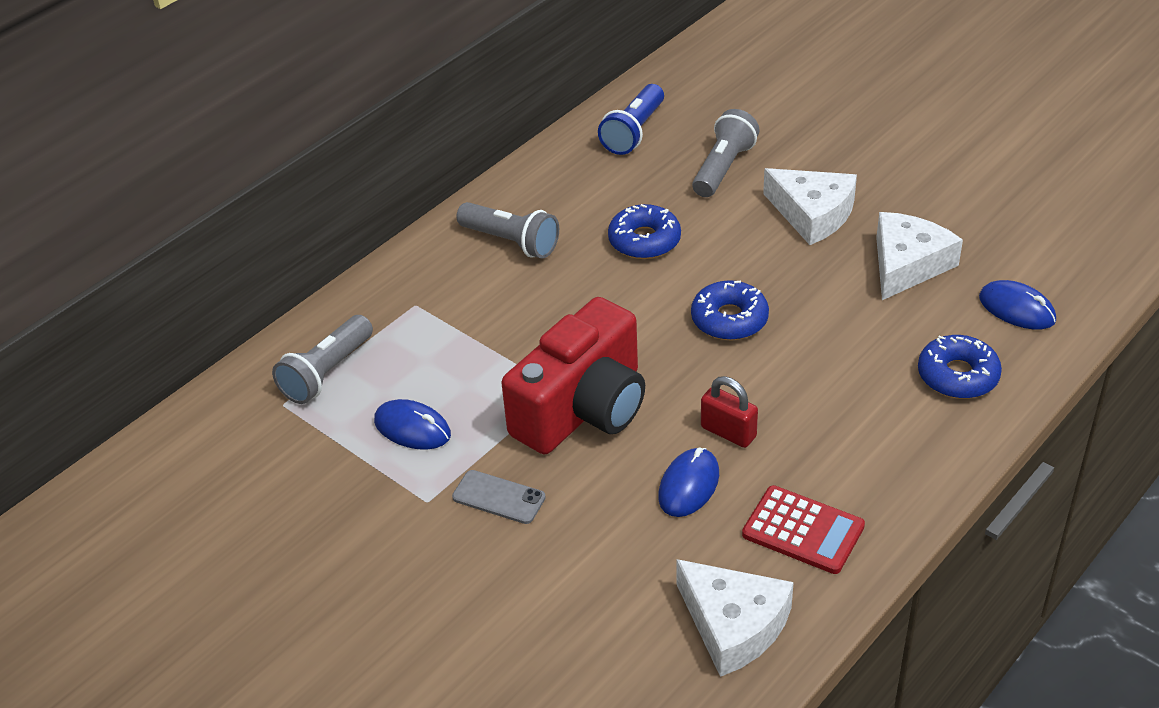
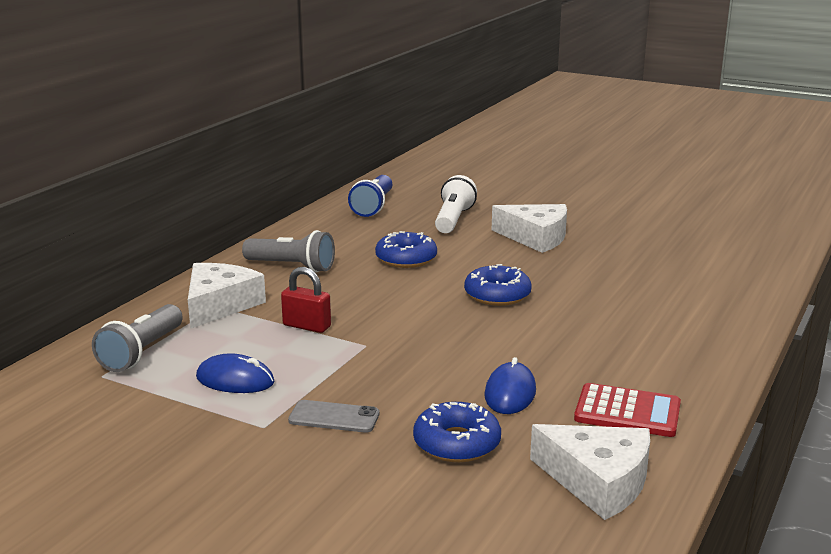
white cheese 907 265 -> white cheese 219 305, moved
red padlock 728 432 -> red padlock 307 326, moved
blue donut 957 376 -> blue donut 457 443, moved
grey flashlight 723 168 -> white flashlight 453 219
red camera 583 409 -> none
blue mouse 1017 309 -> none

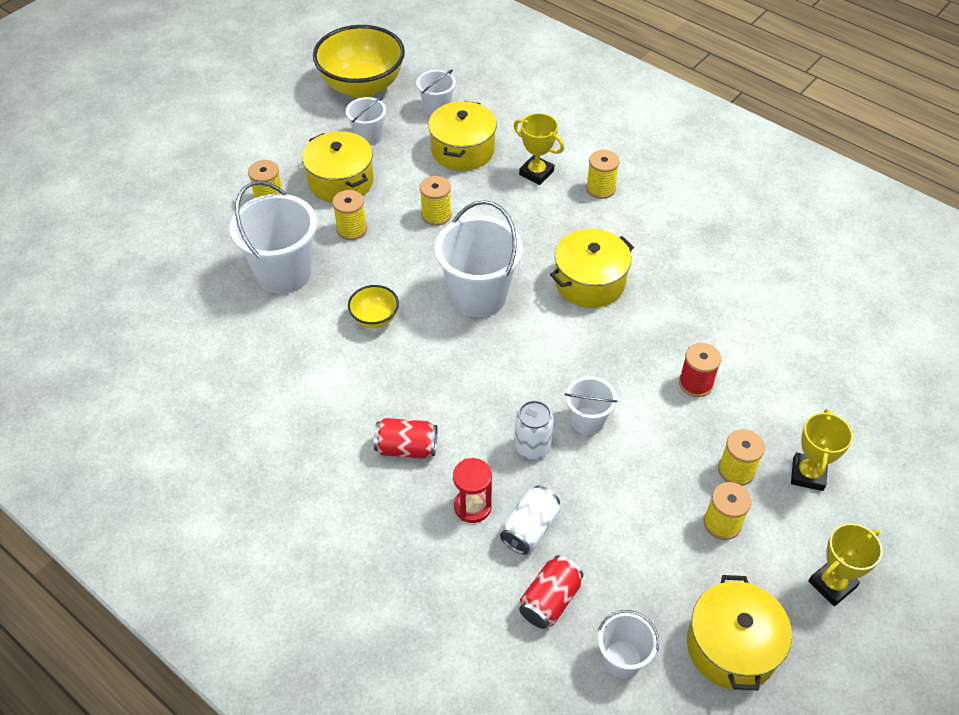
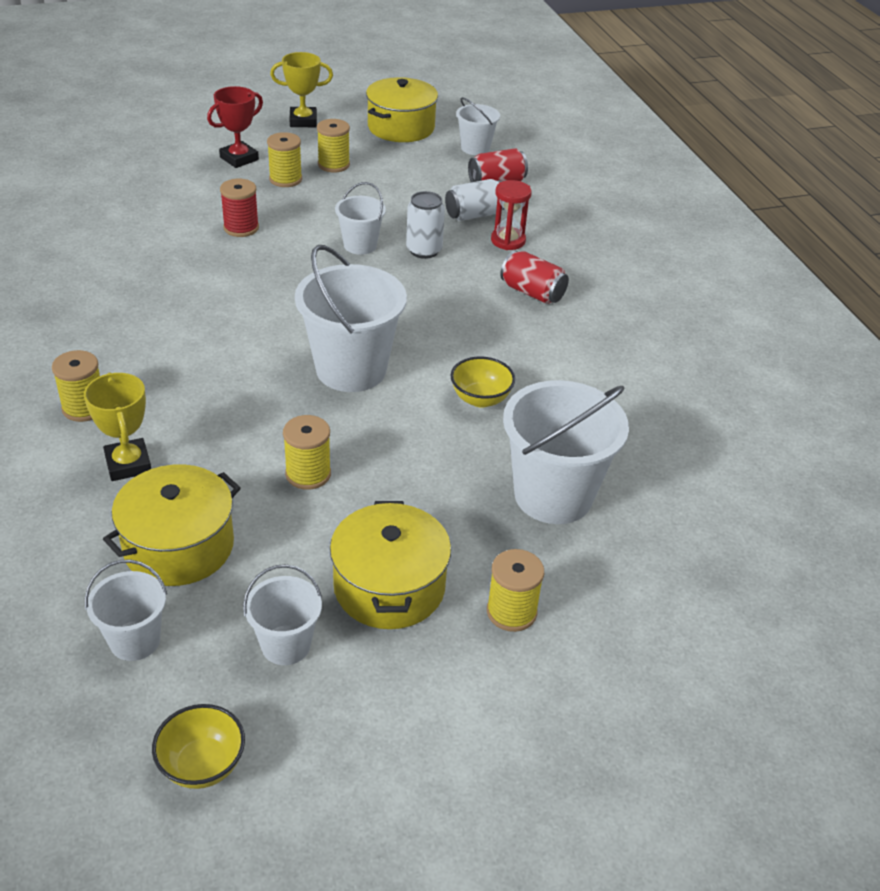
yellow bowl 362 86 -> yellow bowl 202 765, x0.46
yellow trophy 808 474 -> red trophy 239 158
yellow spool 352 229 -> none
yellow pot 589 282 -> none

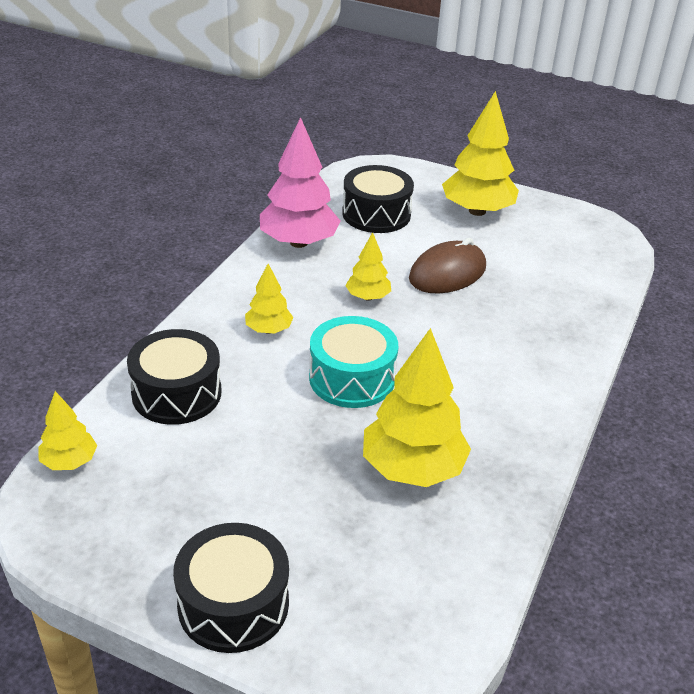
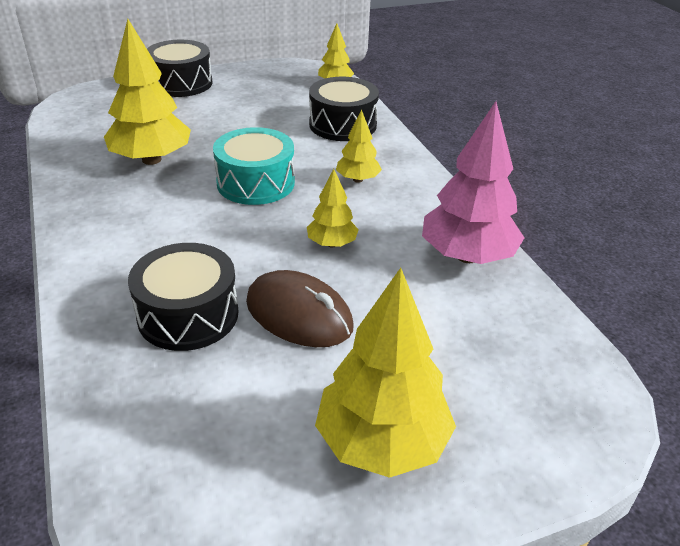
black drum 376 214 -> black drum 188 315, moved
brown mouse 447 273 -> brown mouse 299 314, 60 degrees counterclockwise

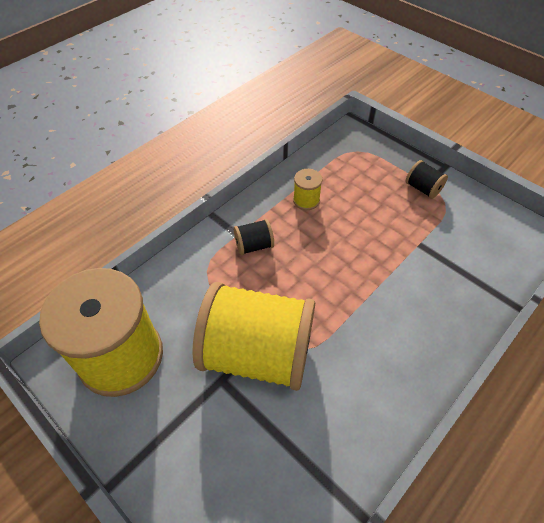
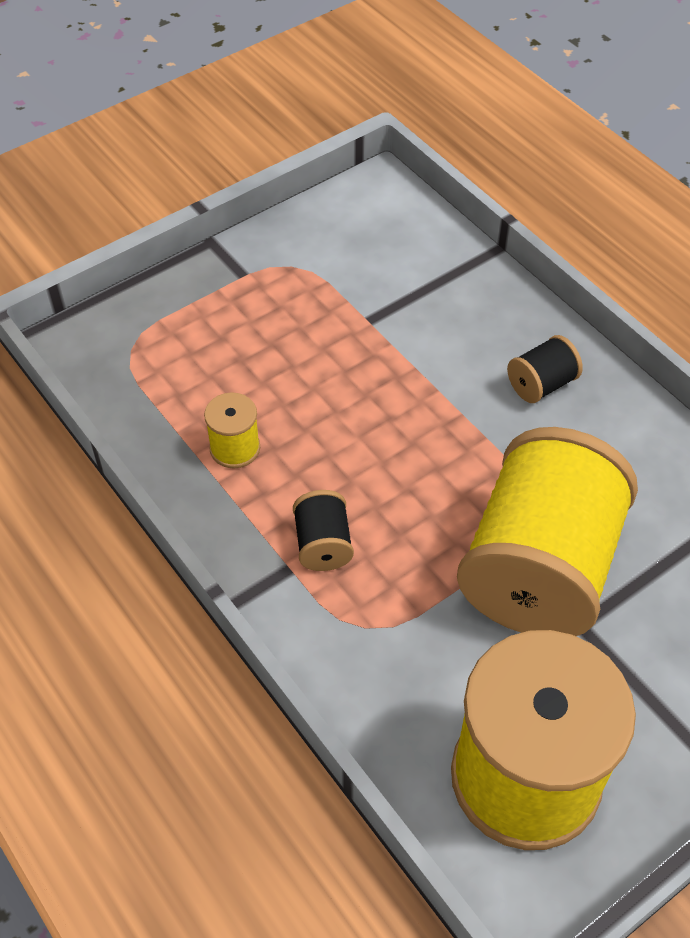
black spool 423 188 -> black spool 541 384, moved

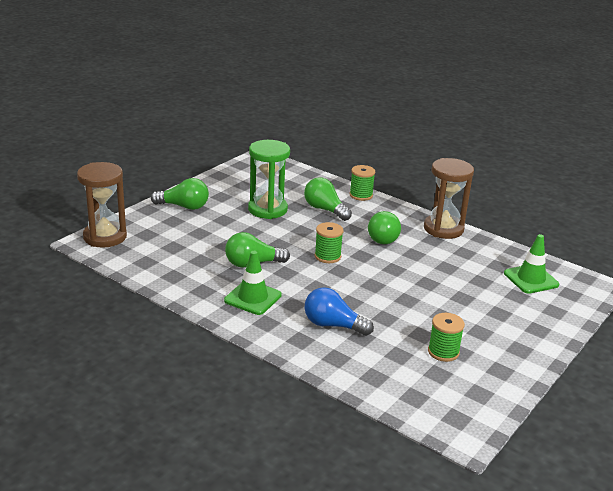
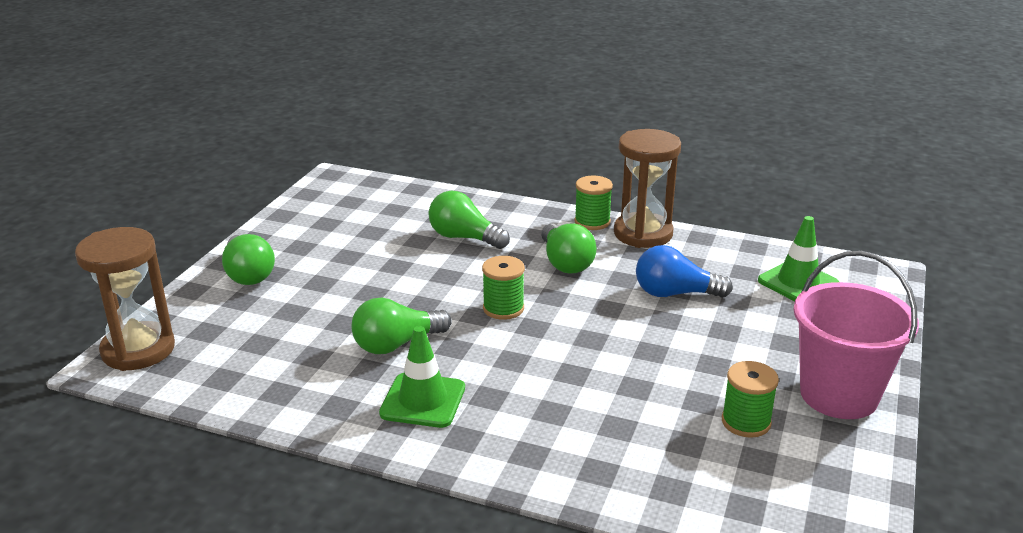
green light bulb 184 206 -> green light bulb 248 274, 75 degrees clockwise
green spool 361 195 -> green spool 592 222, moved
blue light bulb 333 325 -> blue light bulb 675 293, moved
none -> pink bucket 838 395
green hourglass 267 209 -> none

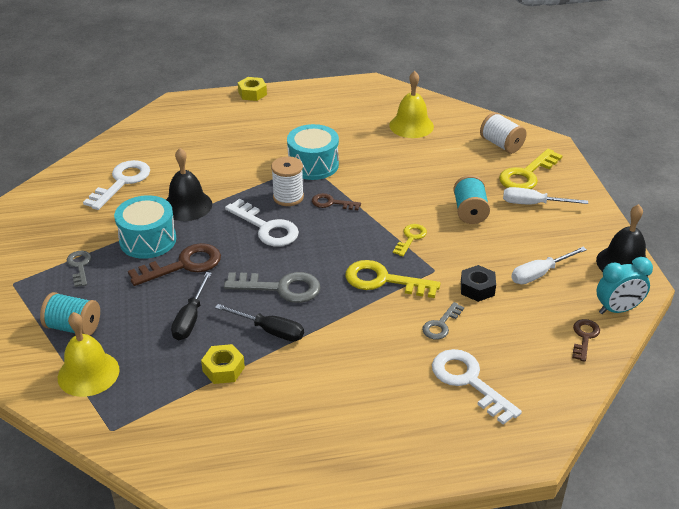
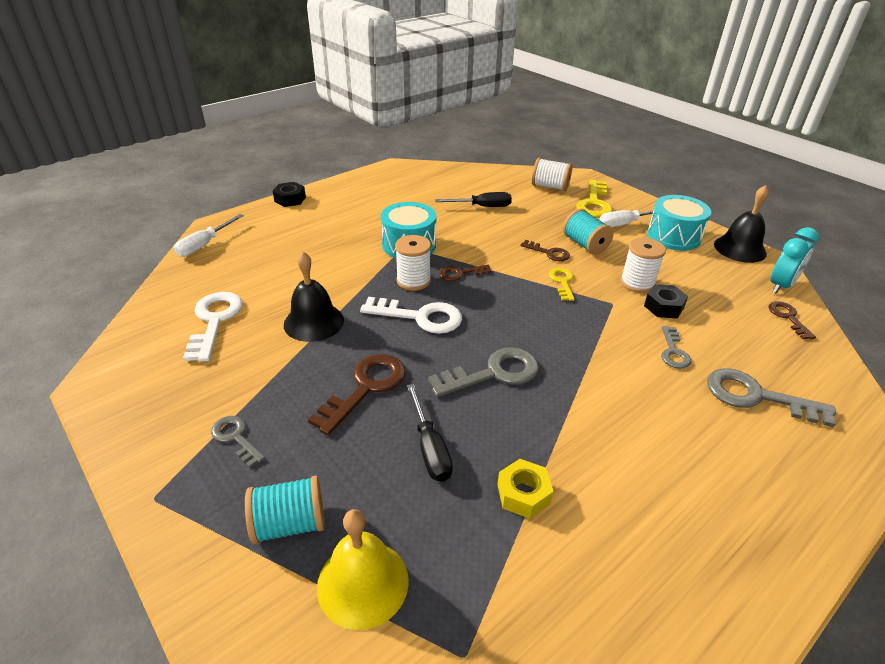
white screwdriver 539 274 -> white screwdriver 204 245, moved
yellow nut 252 93 -> black nut 290 199
black screwdriver 270 330 -> black screwdriver 482 207, moved
none -> brown key 549 253
none -> white spool 637 283
turquoise drum 148 240 -> turquoise drum 673 236, moved
white key 469 381 -> grey key 756 397
yellow key 383 280 -> none
yellow bell 411 125 -> none

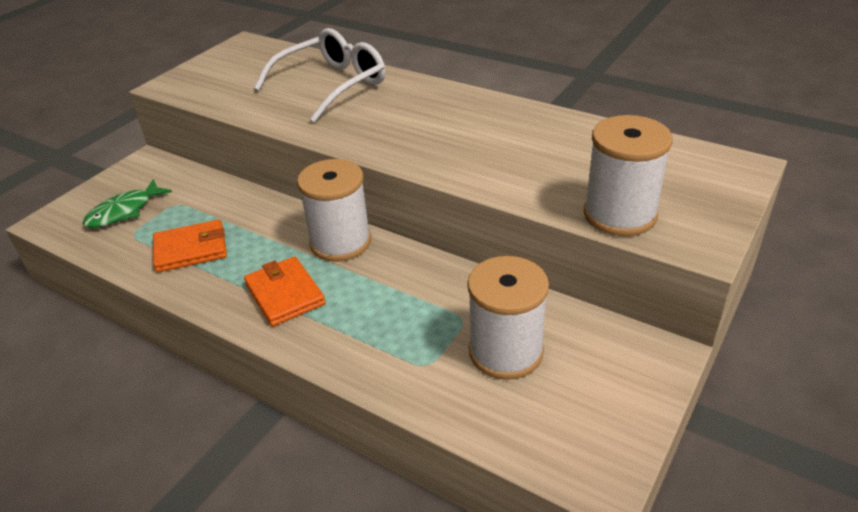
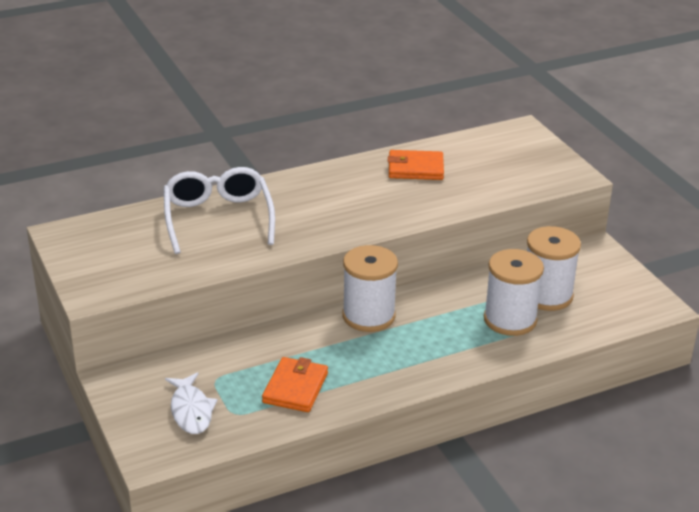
green fish 124 211 -> white fish 191 410
orange wallet 285 294 -> orange wallet 415 168, moved
white spool 620 214 -> white spool 510 320, moved

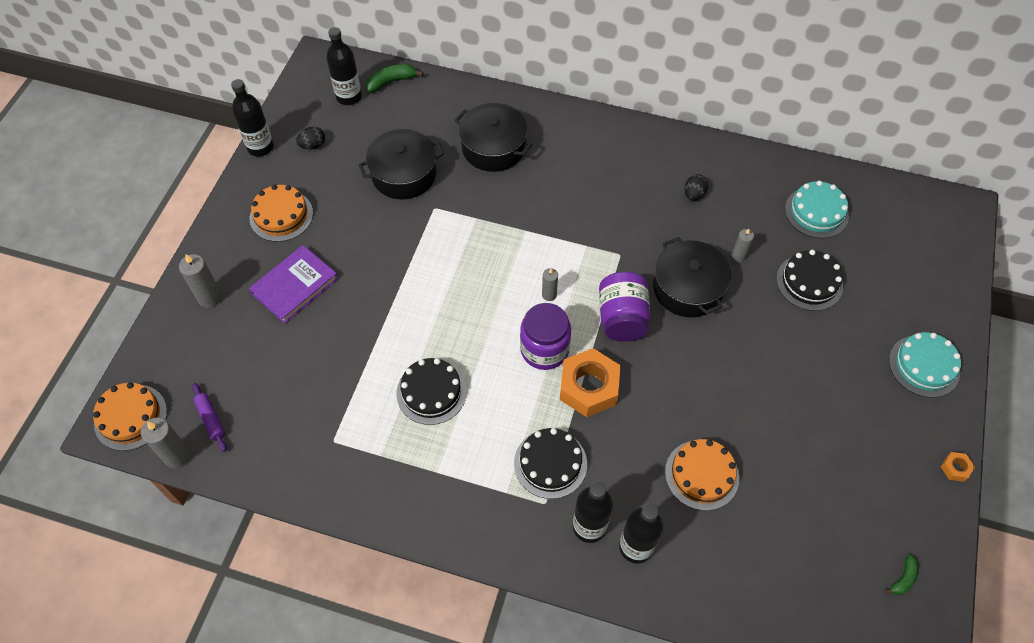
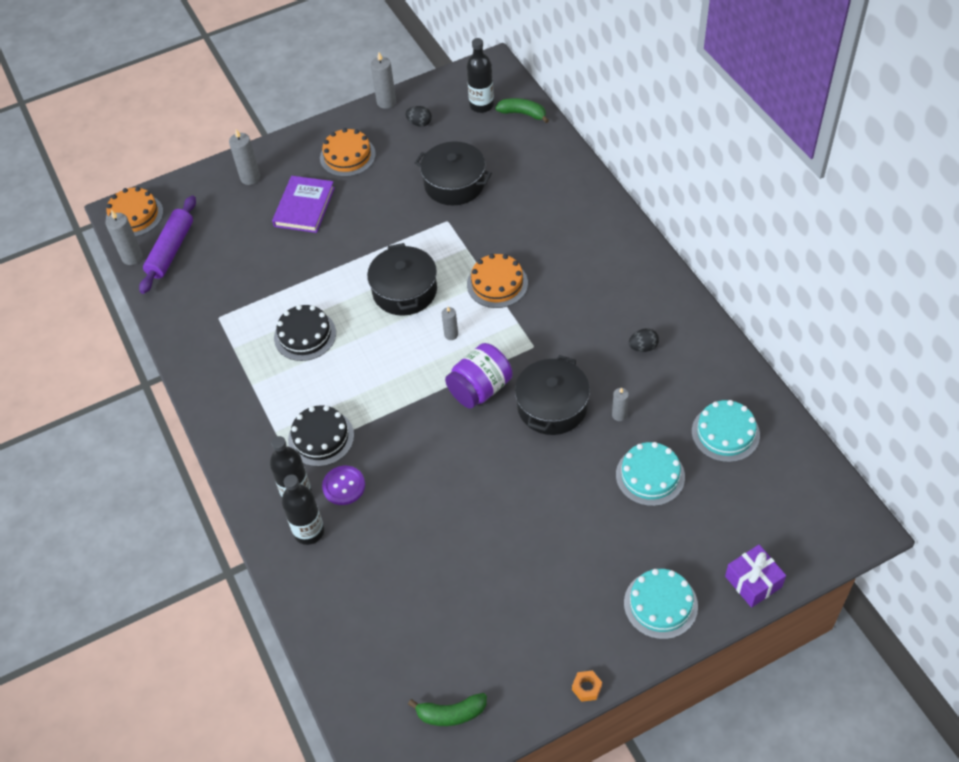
purple rolling pin 211 419 -> purple rolling pin 171 250, x1.84
purple book 295 286 -> purple book 304 207, 75 degrees counterclockwise
none -> purple button 344 486
black pot 493 147 -> black pot 404 291, moved
black bottle 260 147 -> grey candle 386 102
green banana 903 578 -> green banana 451 714, x1.60
orange cake 701 474 -> orange cake 497 283, moved
black cake 809 282 -> turquoise cake 650 475
none -> purple gift 753 582
purple jar 544 349 -> none
orange nut 588 387 -> none

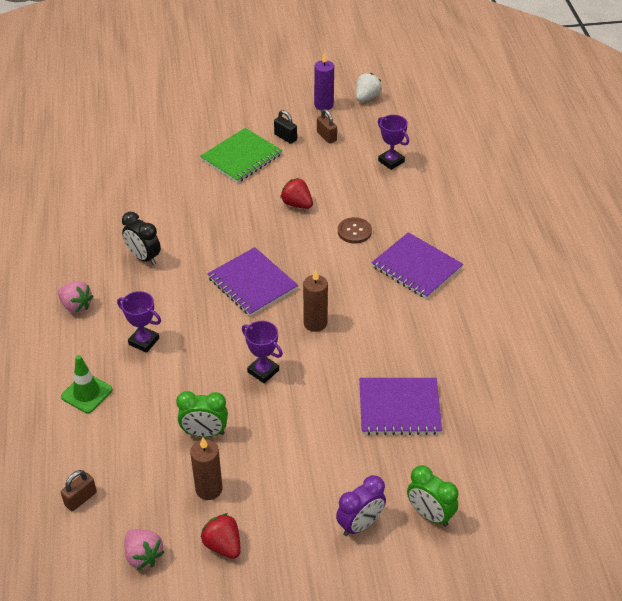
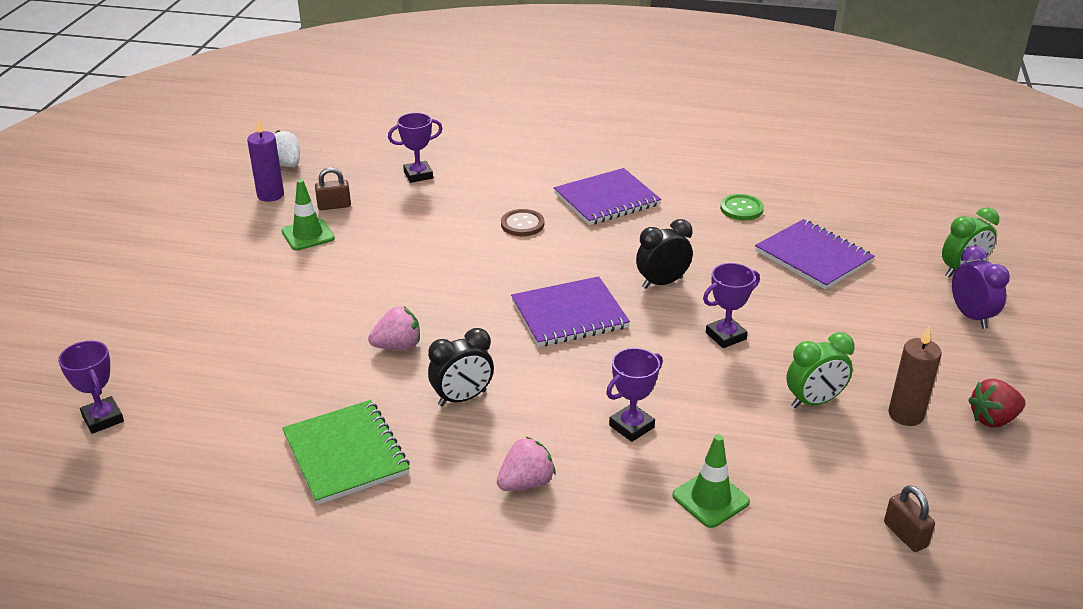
none -> purple trophy 103 419
black padlock 285 137 -> green traffic cone 308 235
green notebook 241 157 -> green notebook 345 454, moved
pink strawberry 143 556 -> pink strawberry 398 346, moved
brown candle 315 323 -> black clock 662 283
none -> green button 741 209
purple notebook 399 408 -> purple notebook 813 257, 60 degrees counterclockwise
green clock 204 433 -> green clock 814 401, 45 degrees clockwise
red strawberry 297 204 -> none

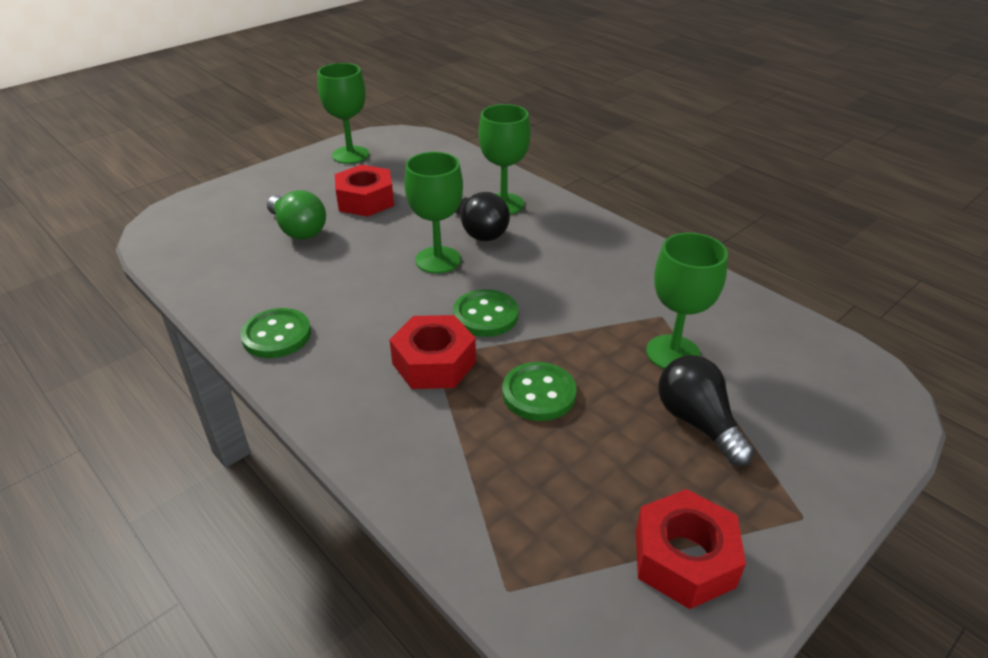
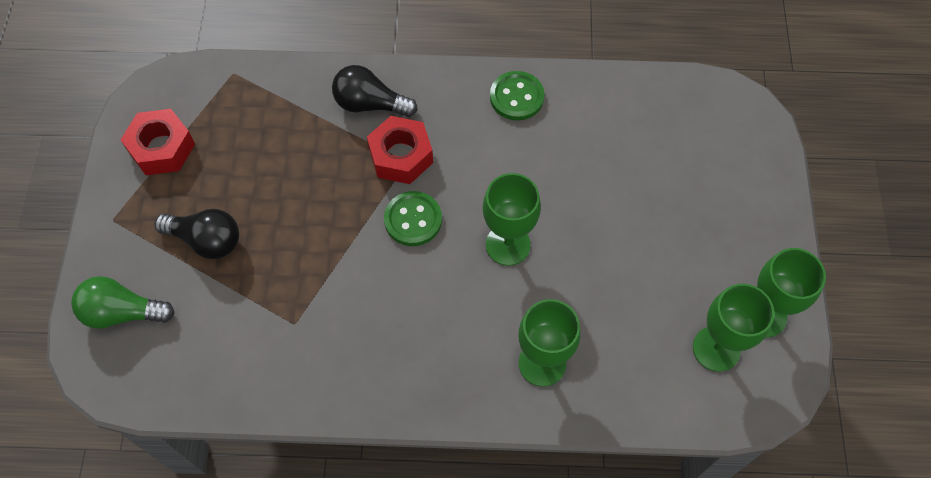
green light bulb 298 230 -> green light bulb 122 312, moved
black light bulb 479 231 -> black light bulb 370 104, moved
green goblet 673 353 -> green goblet 716 348, moved
red nut 365 200 -> none
green button 539 393 -> none

